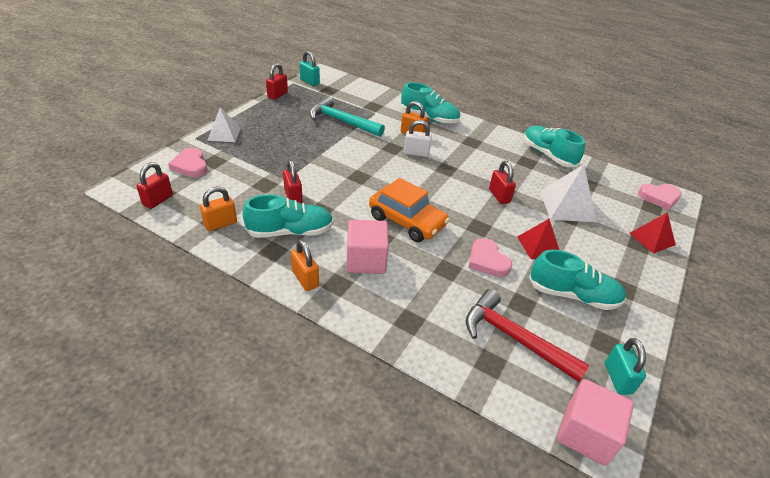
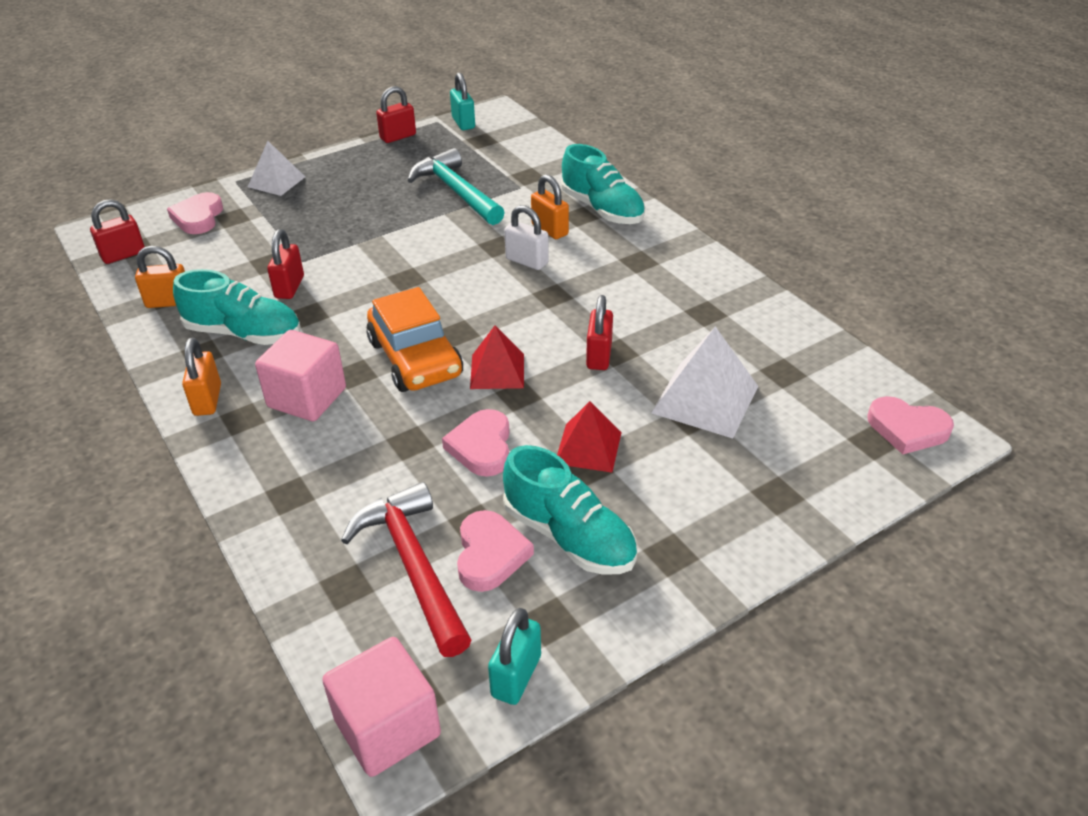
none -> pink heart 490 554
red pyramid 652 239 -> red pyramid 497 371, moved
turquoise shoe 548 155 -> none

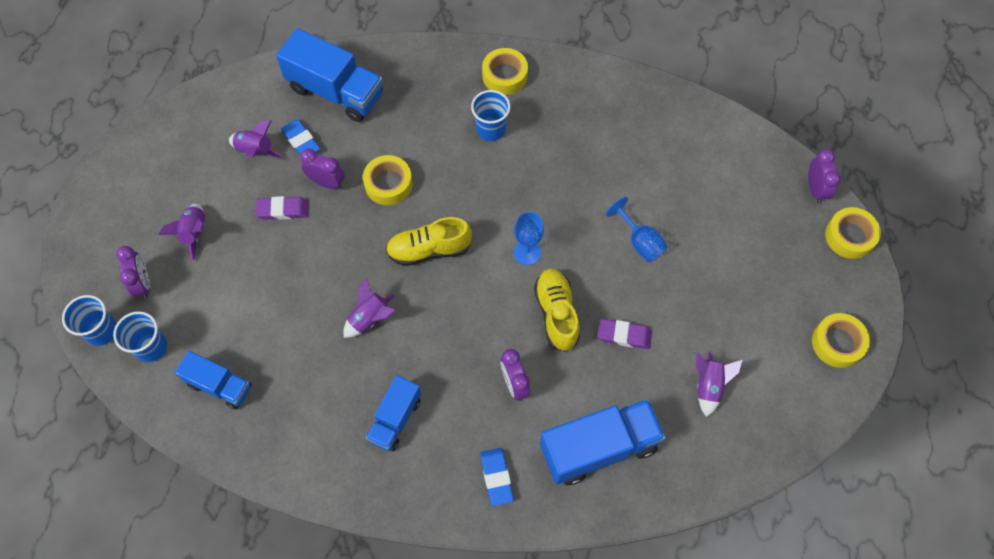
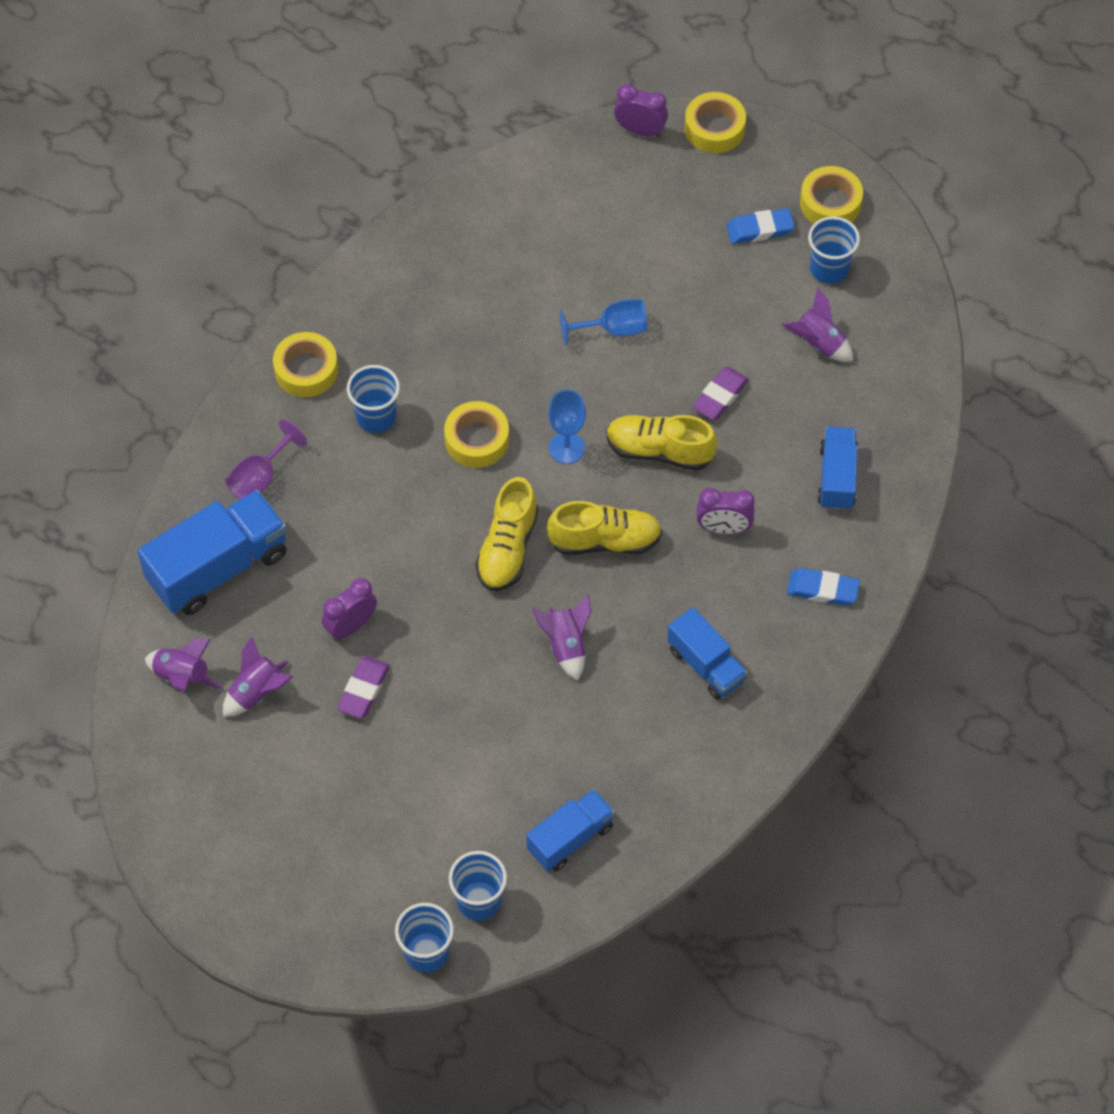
purple rocket 194 233 -> purple rocket 182 677, moved
none -> purple goblet 260 478
yellow tape 388 184 -> yellow tape 477 439, moved
none -> yellow shoe 605 541
blue eraser 301 141 -> blue eraser 760 229, moved
none -> blue cup 829 269
blue truck 598 448 -> blue truck 837 478, x0.60
purple clock 143 283 -> none

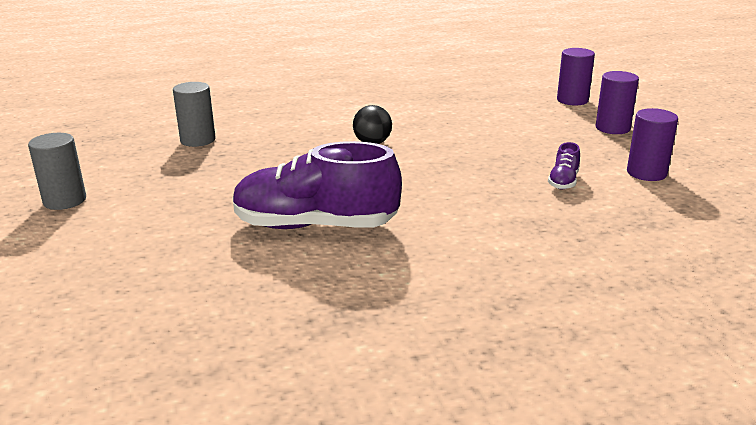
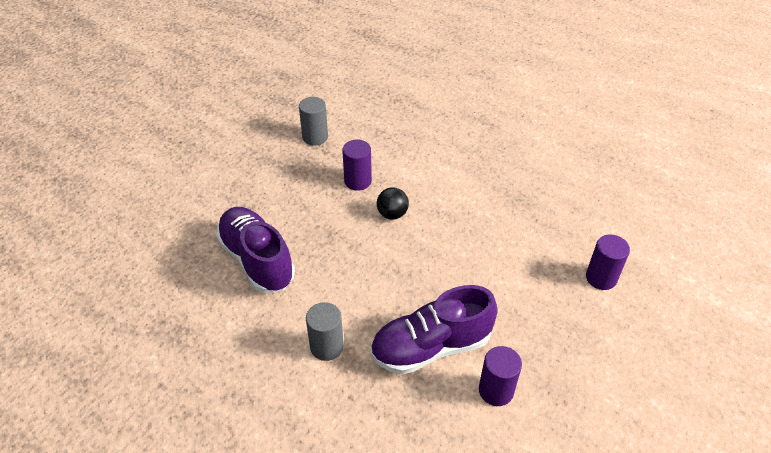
grey cylinder 65 200 -> grey cylinder 327 346, moved
purple cylinder 612 128 -> purple cylinder 358 181, moved
purple shoe 563 181 -> purple shoe 431 347, x2.39

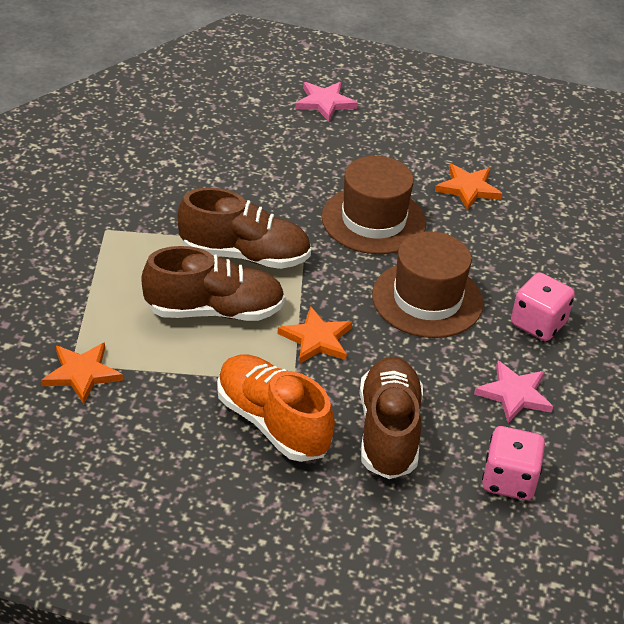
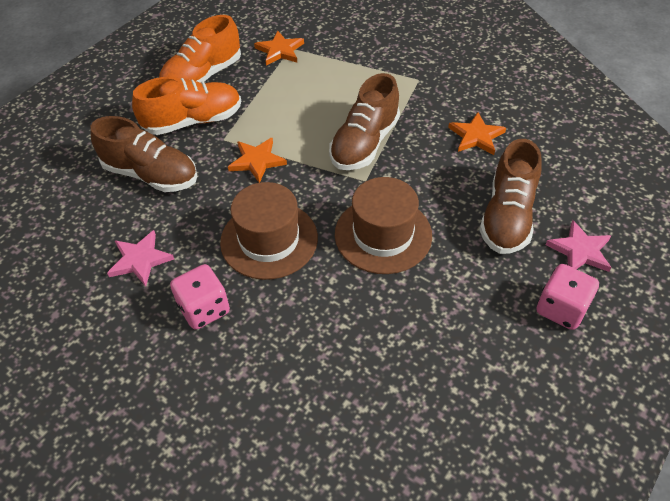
none -> orange shoe 202 77
orange star 468 188 -> orange star 476 136, moved
brown shoe 214 311 -> brown shoe 507 216, moved
pink dice 509 480 -> pink dice 561 309, moved

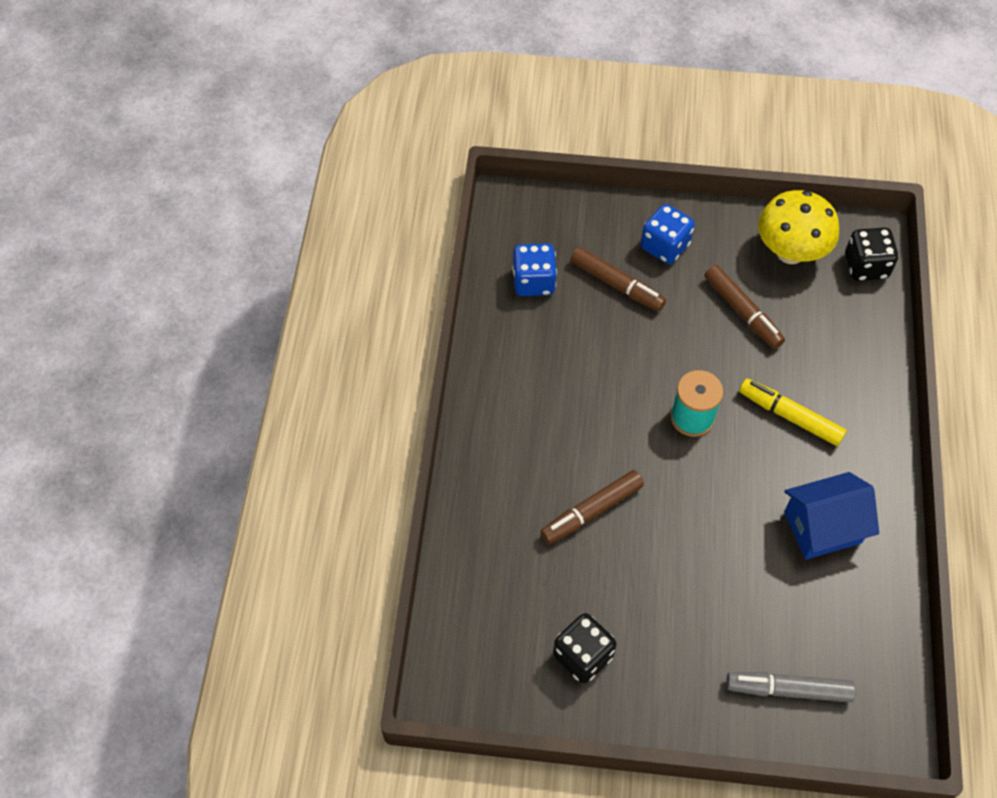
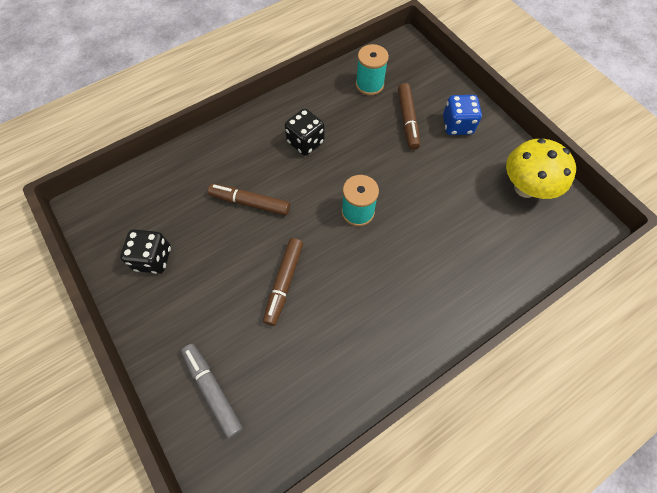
brown marker 742 312 -> brown marker 284 283, moved
black dice 866 266 -> black dice 305 142, moved
blue dice 533 282 -> turquoise spool 369 85
yellow marker 790 416 -> none
blue house 822 527 -> none

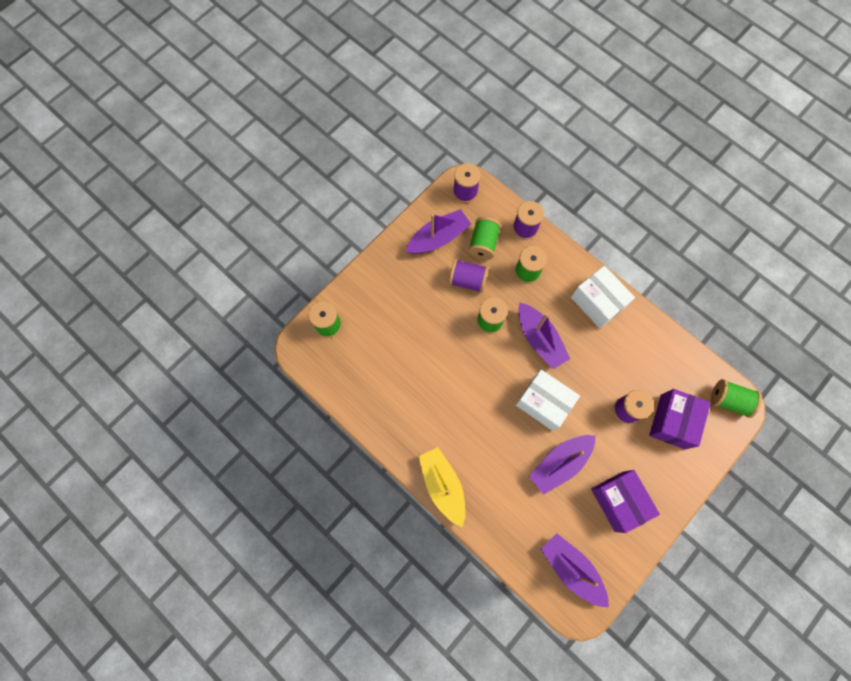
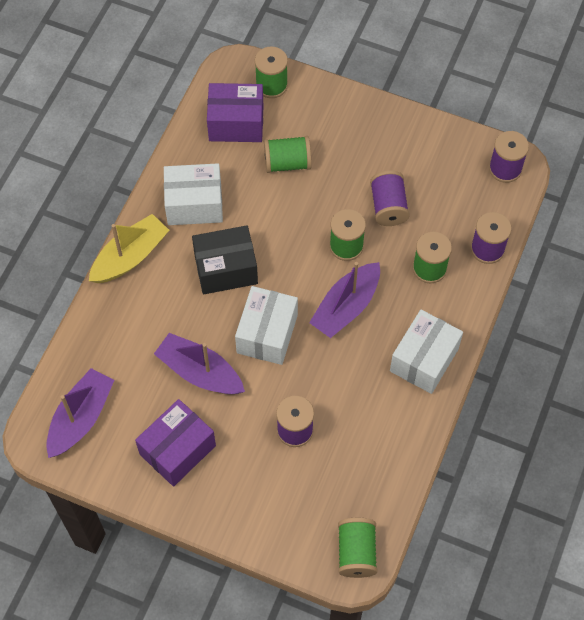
none -> white box 194 204
none -> black box 226 269
purple box 672 421 -> purple box 236 123, moved
green spool 483 244 -> green spool 287 163, moved
purple boat 438 238 -> none

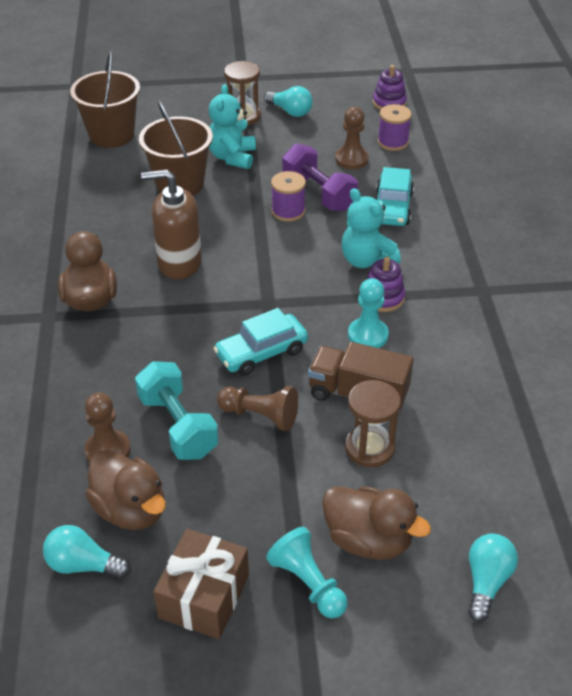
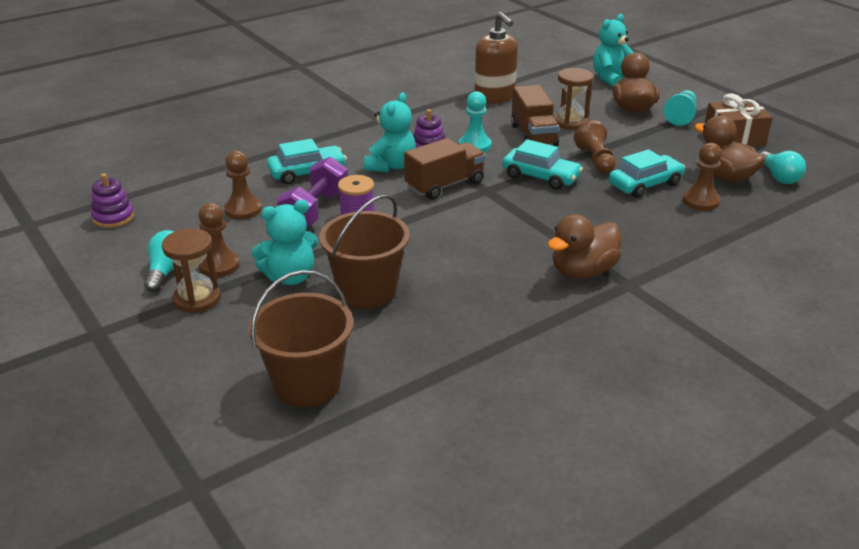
none -> brown pawn 219 265
none -> brown truck 445 185
brown soap dispenser 179 263 -> brown soap dispenser 495 97, moved
turquoise light bulb 486 582 -> turquoise teddy bear 611 79
turquoise dumbbell 178 426 -> turquoise car 645 184
brown duck 130 510 -> brown duck 724 177, 60 degrees counterclockwise
purple spool 393 142 -> none

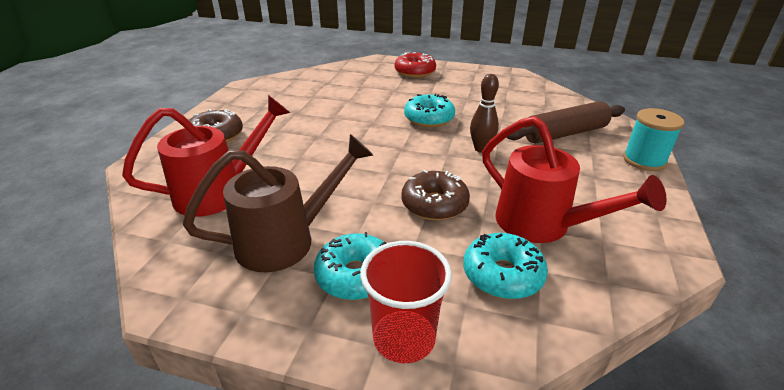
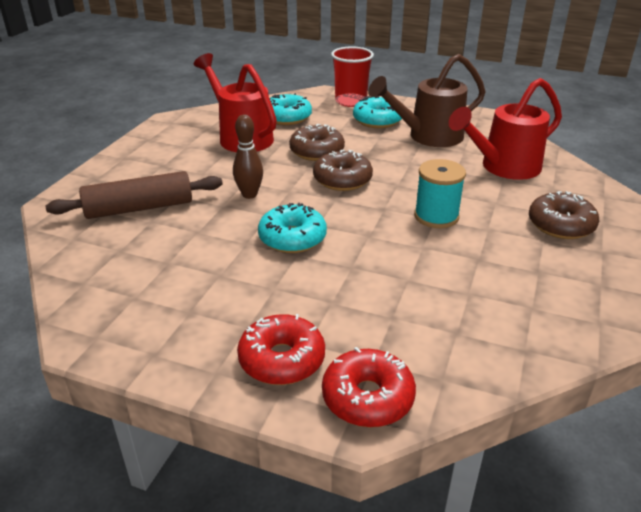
none -> brown donut 342 180
none -> red donut 367 398
turquoise spool 644 160 -> turquoise spool 436 216, moved

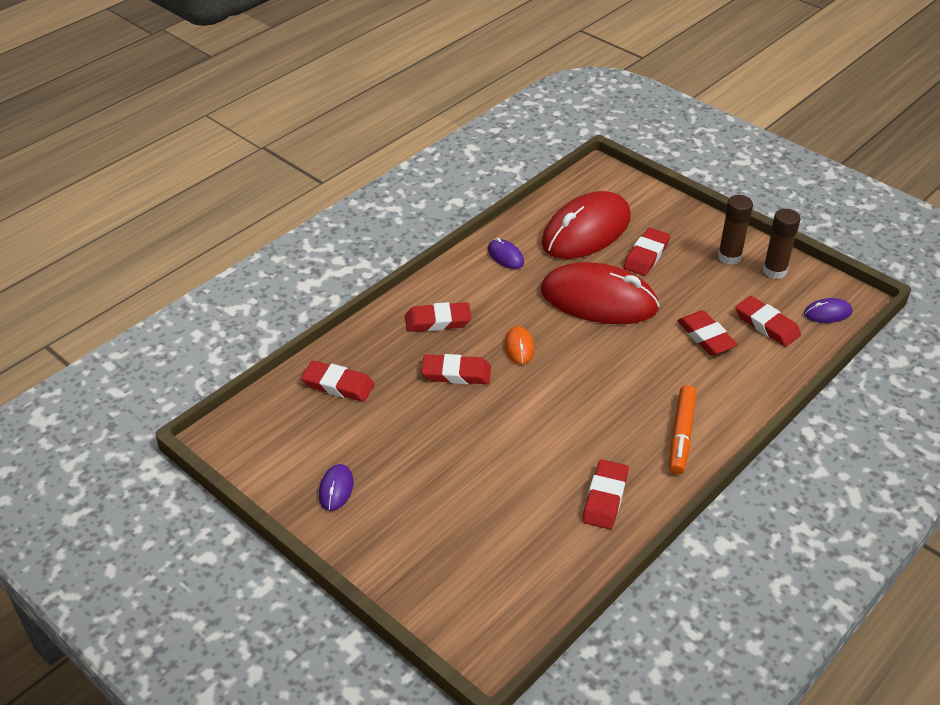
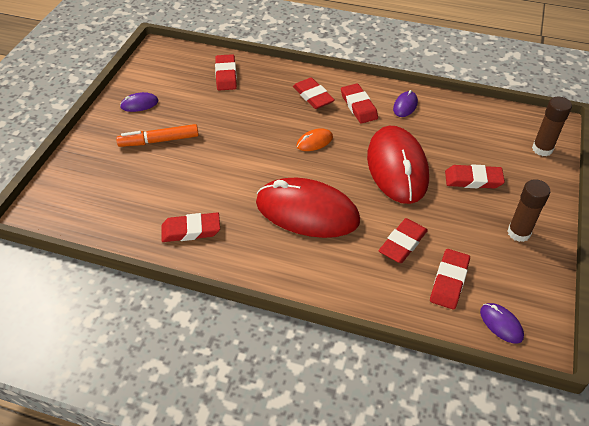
orange marker 681 435 -> orange marker 159 141, moved
red mouse 586 231 -> red mouse 307 212, moved
red eraser 456 373 -> red eraser 358 106, moved
brown glue stick 774 271 -> brown glue stick 542 149, moved

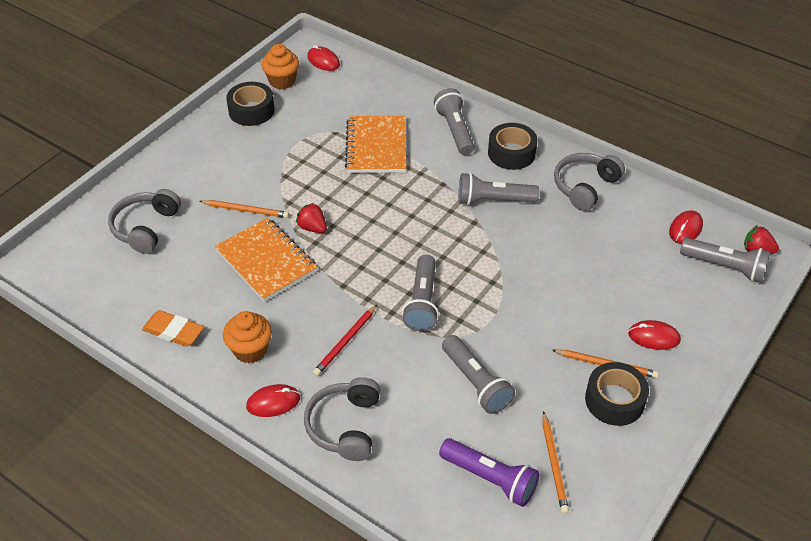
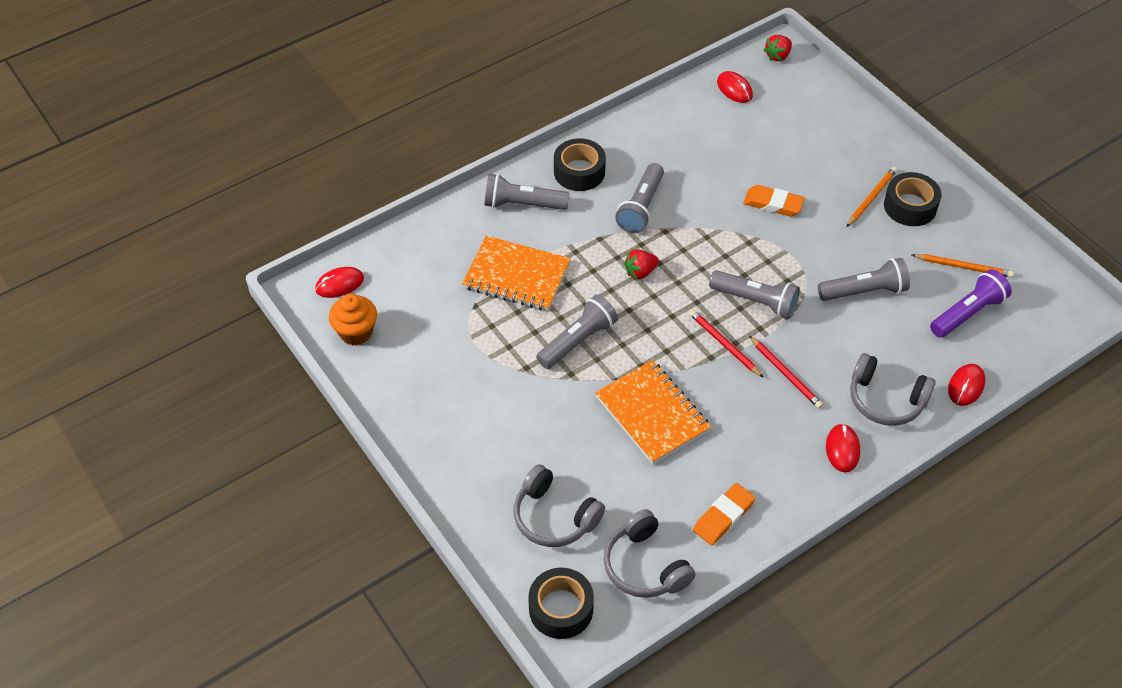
black tape 251 111 -> black tape 561 609, moved
grey flashlight 724 267 -> grey flashlight 578 341, moved
orange notebook 266 261 -> orange notebook 652 414, 75 degrees clockwise
grey headphones 585 187 -> grey headphones 645 566, moved
red strawberry 312 228 -> red strawberry 640 272, moved
none -> red pencil 724 344
none -> orange eraser 773 204
red mouse 653 337 -> red mouse 966 386, moved
orange pencil 246 210 -> none
orange cupcake 250 350 -> none

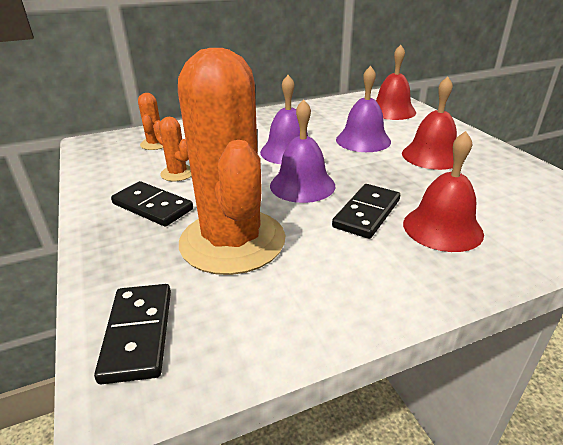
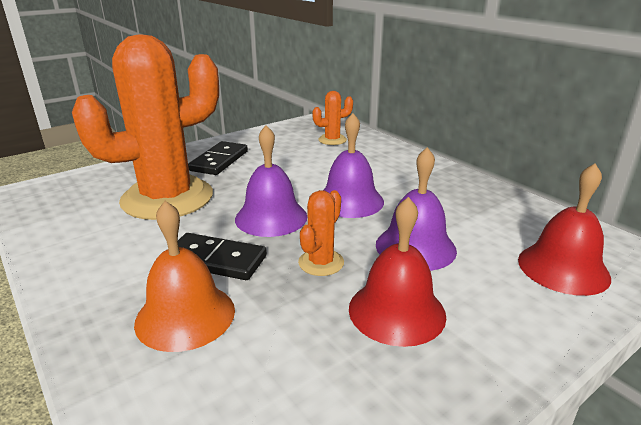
red bell 442 228 -> orange bell 185 315
orange cactus 177 173 -> orange cactus 321 263, moved
black domino 138 334 -> none

